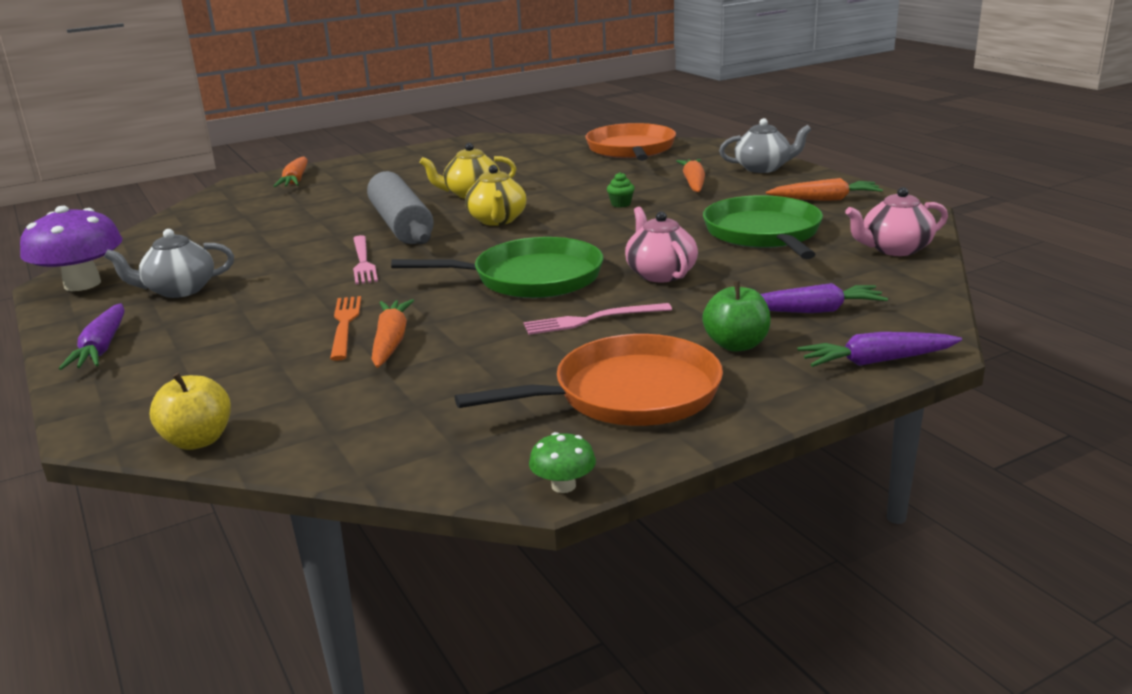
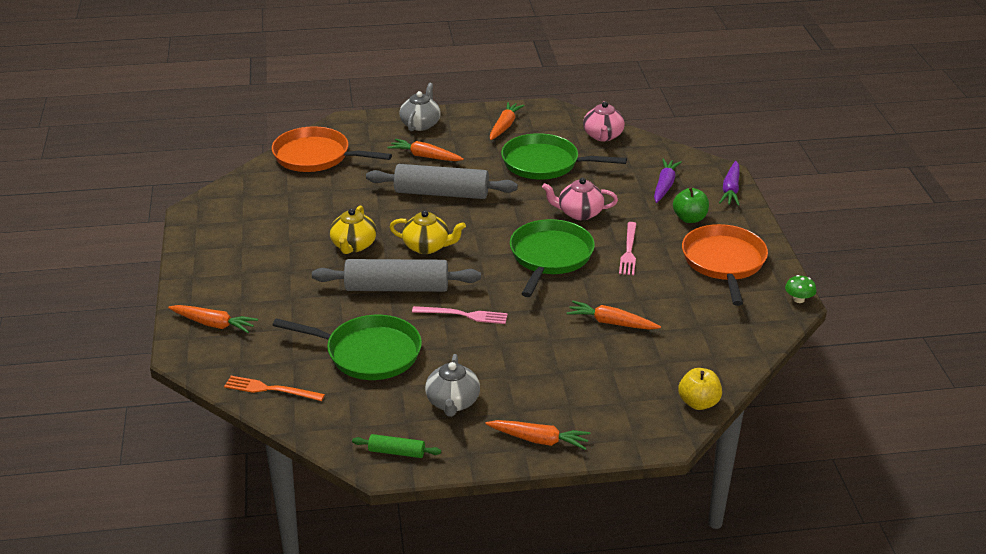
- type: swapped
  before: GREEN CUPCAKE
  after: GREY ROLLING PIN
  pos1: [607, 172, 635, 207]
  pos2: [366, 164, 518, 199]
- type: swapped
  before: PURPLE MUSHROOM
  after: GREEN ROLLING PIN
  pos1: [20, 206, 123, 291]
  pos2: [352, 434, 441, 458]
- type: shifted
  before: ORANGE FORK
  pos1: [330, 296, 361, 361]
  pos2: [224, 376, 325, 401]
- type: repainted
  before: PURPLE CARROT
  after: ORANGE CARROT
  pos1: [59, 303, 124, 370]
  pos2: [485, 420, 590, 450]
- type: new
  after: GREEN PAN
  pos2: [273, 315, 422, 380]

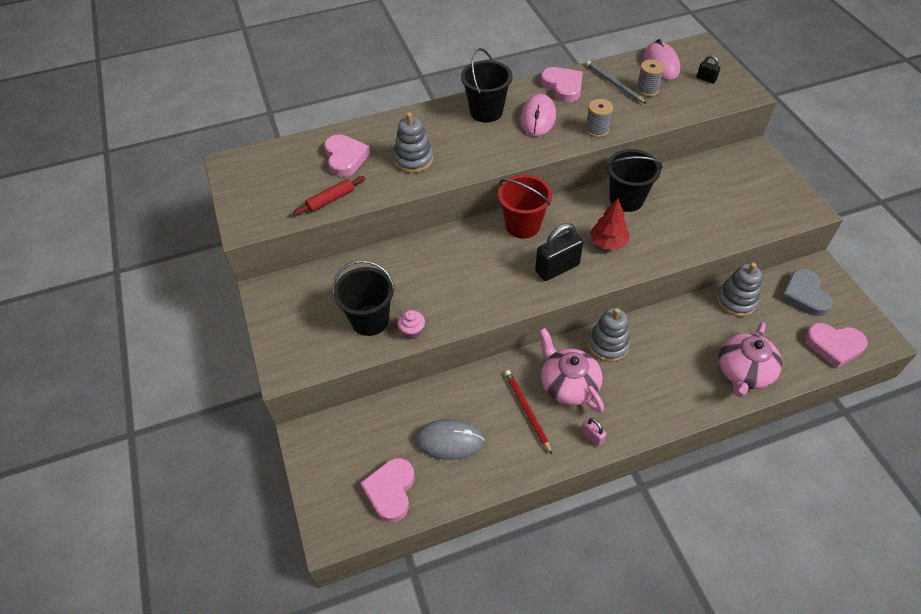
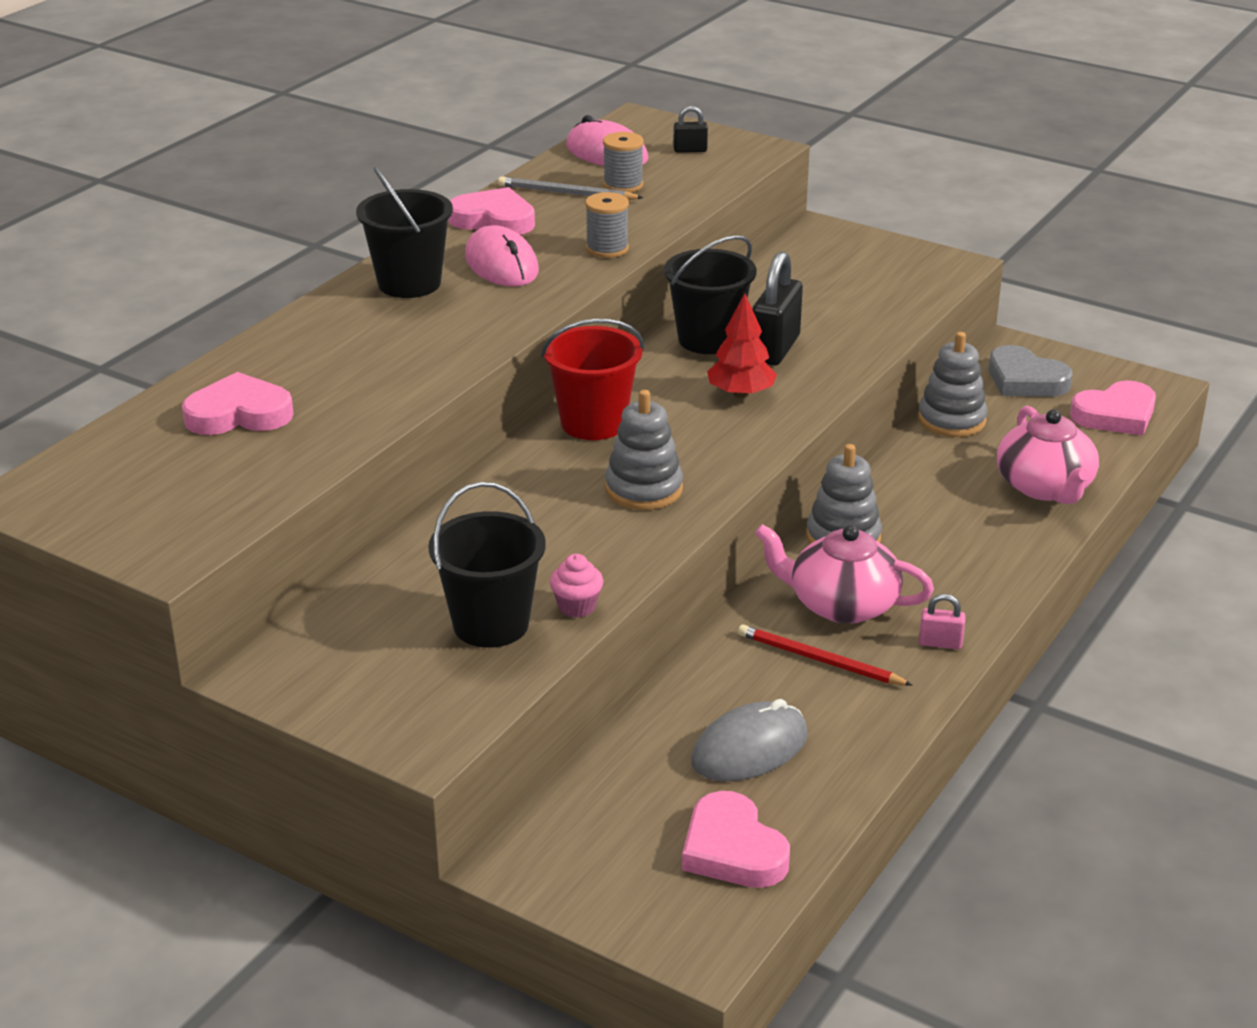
- type: shifted
  before: GREY STACKING TOY
  pos1: [393, 112, 433, 173]
  pos2: [605, 390, 683, 510]
- type: rotated
  before: PINK HEART
  pos1: [324, 134, 370, 177]
  pos2: [182, 372, 293, 435]
  turn: -45
- type: gone
  before: RED ROLLING PIN
  pos1: [293, 176, 365, 216]
- type: shifted
  before: BLACK PADLOCK
  pos1: [535, 223, 583, 281]
  pos2: [752, 251, 803, 366]

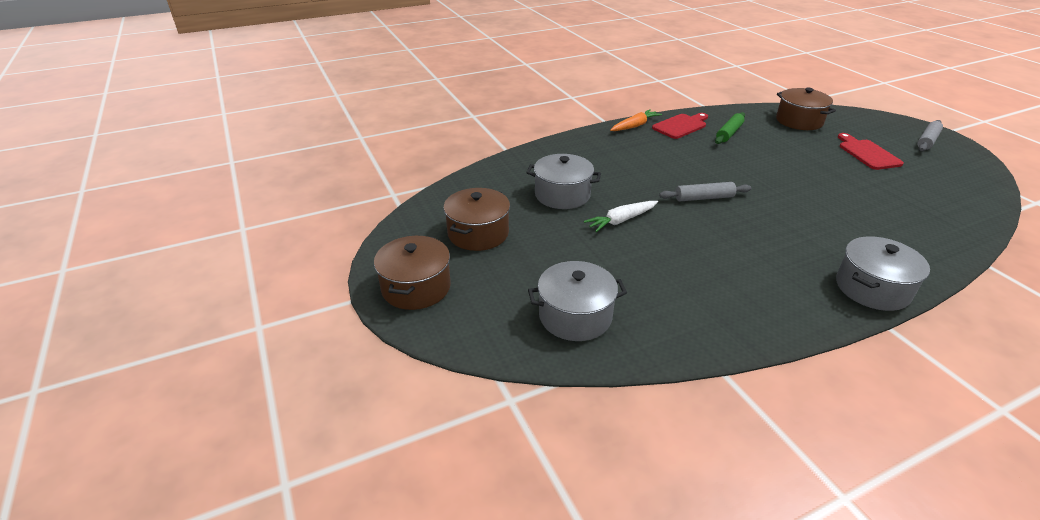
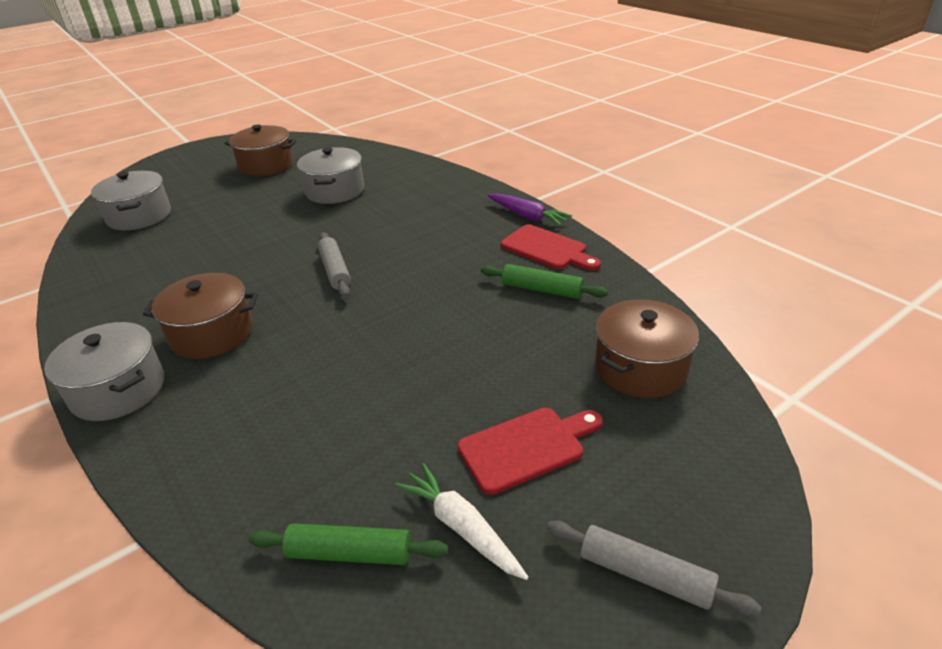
- type: repainted
  before: ORANGE CARROT
  after: PURPLE CARROT
  pos1: [610, 109, 662, 131]
  pos2: [487, 194, 572, 226]
- type: shifted
  before: WHITE CARROT
  pos1: [584, 201, 658, 232]
  pos2: [395, 463, 529, 580]
- type: shifted
  before: BROWN POT
  pos1: [374, 235, 451, 310]
  pos2: [143, 273, 258, 359]
- type: new
  after: GREEN ROLLING PIN
  pos2: [248, 523, 448, 565]

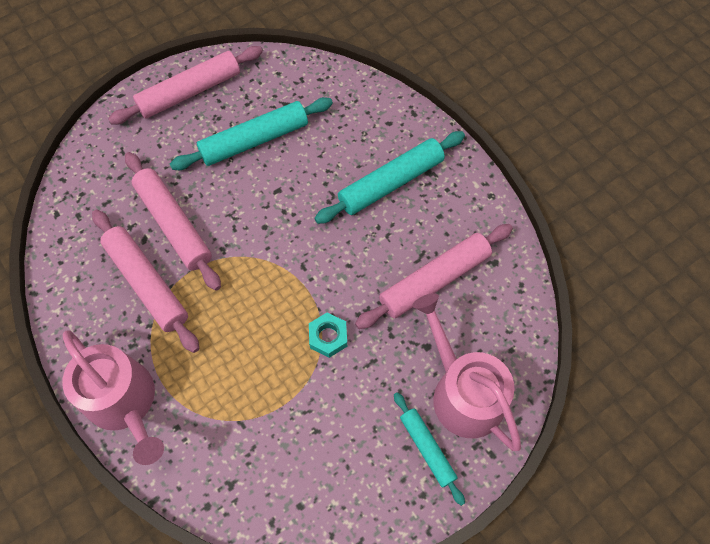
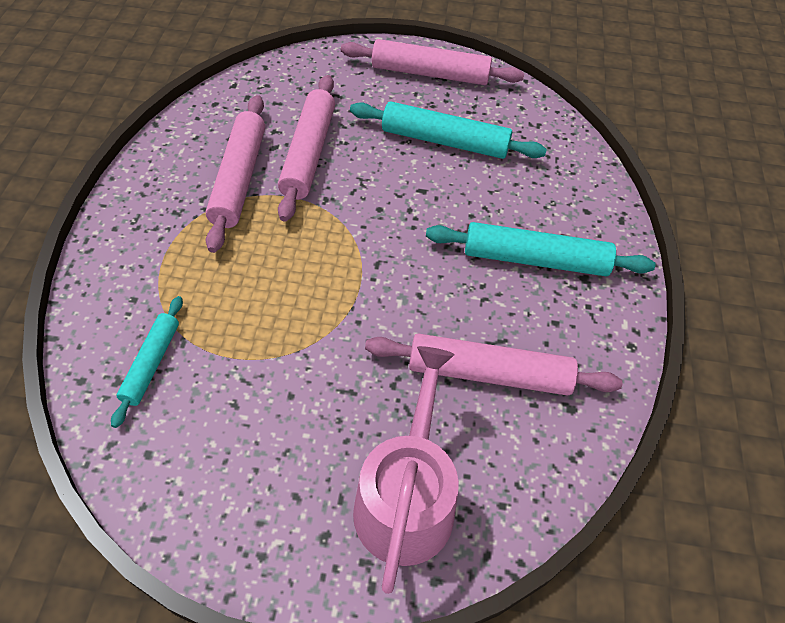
- type: gone
  before: TURQUOISE NUT
  pos1: [309, 313, 347, 358]
- type: gone
  before: PINK WATERING CAN
  pos1: [62, 330, 164, 465]
- type: shifted
  before: TURQUOISE ROLLING PIN
  pos1: [394, 392, 465, 506]
  pos2: [111, 296, 183, 428]

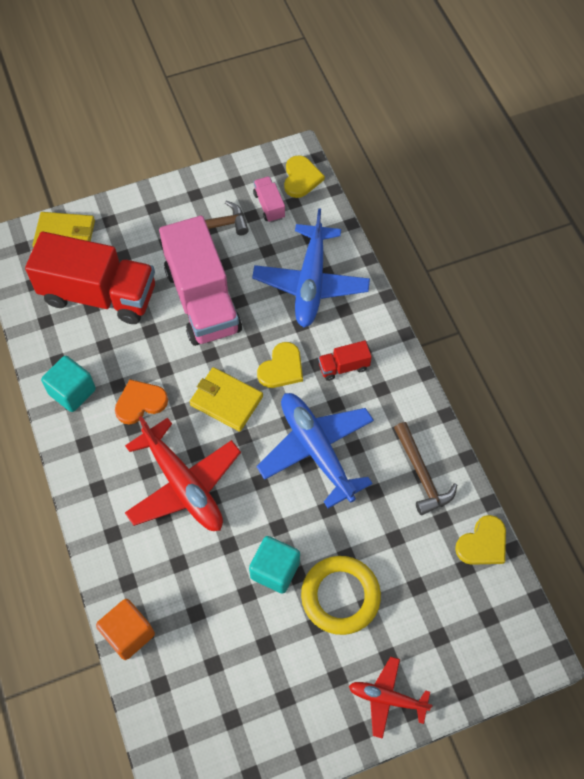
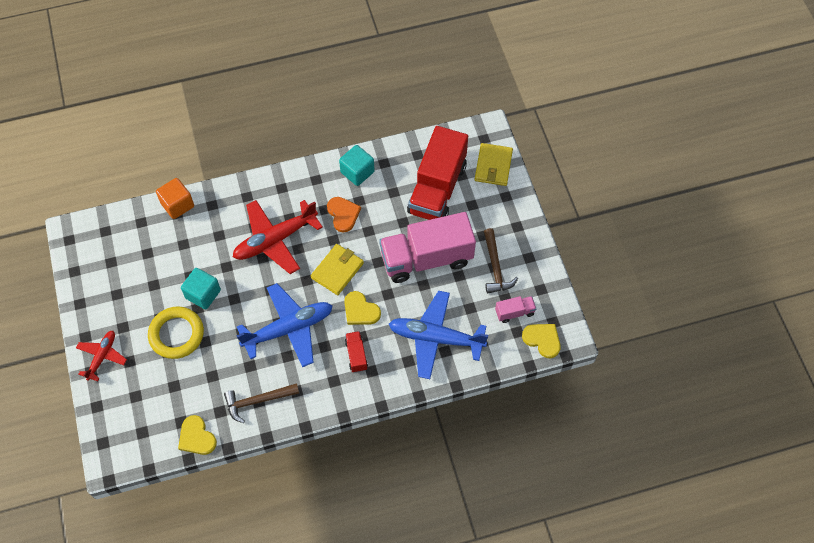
- type: rotated
  before: YELLOW HEART
  pos1: [284, 155, 325, 198]
  pos2: [522, 324, 561, 358]
  turn: -150

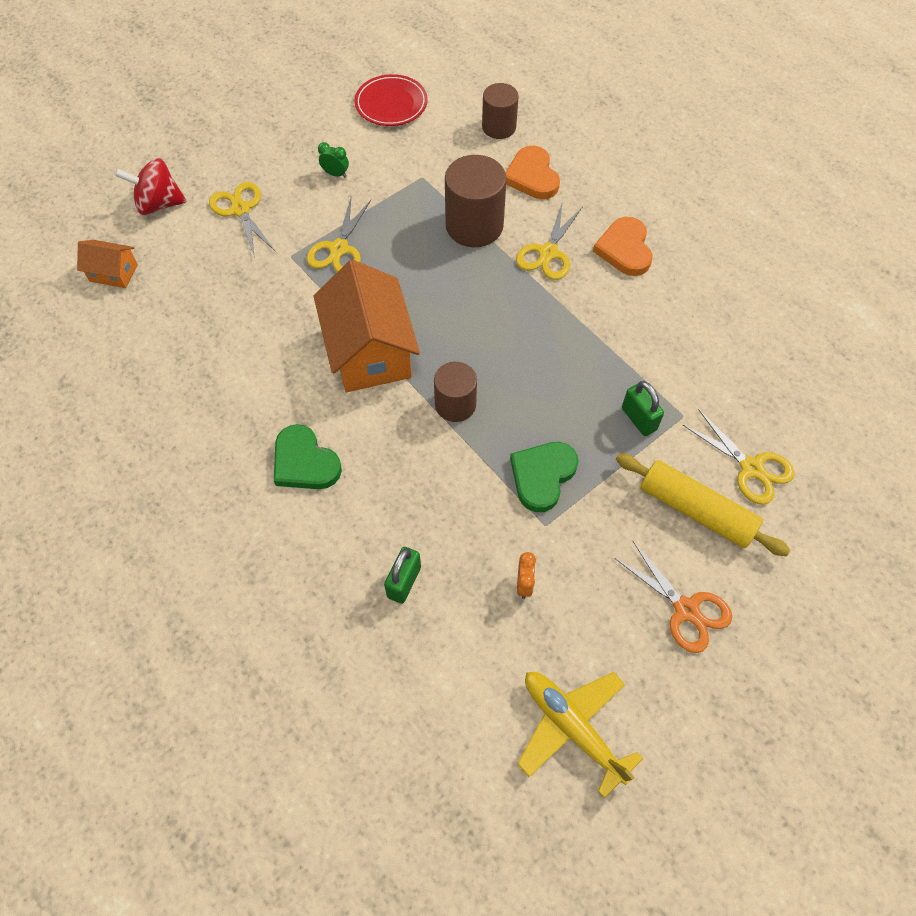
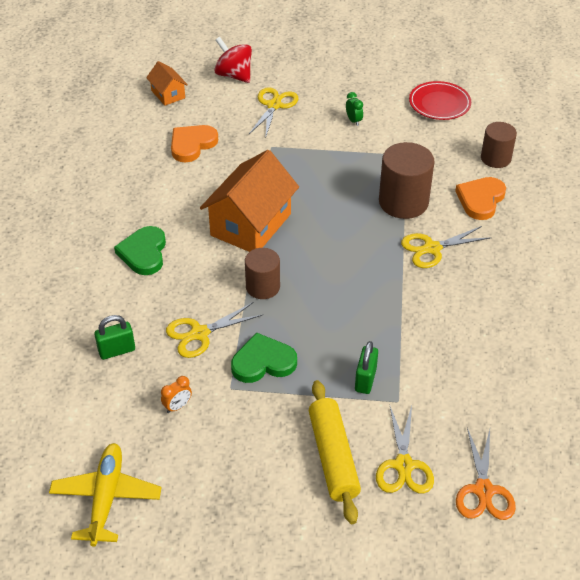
- type: shifted
  before: YELLOW SCISSORS
  pos1: [307, 198, 371, 272]
  pos2: [166, 302, 262, 358]
- type: shifted
  before: ORANGE HEART
  pos1: [593, 217, 653, 276]
  pos2: [171, 125, 218, 162]
- type: shifted
  before: ORANGE SCISSORS
  pos1: [614, 541, 732, 653]
  pos2: [456, 428, 516, 520]

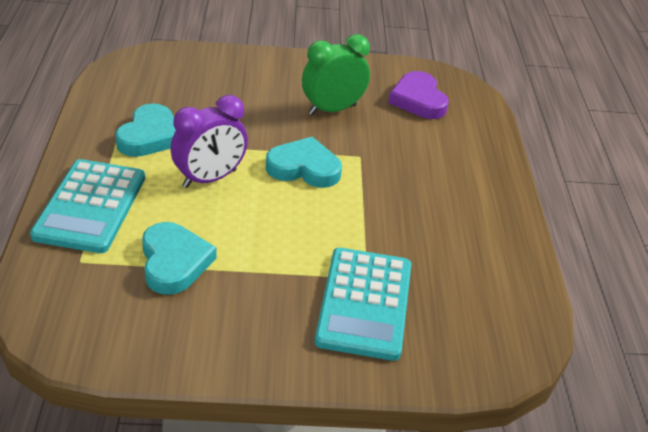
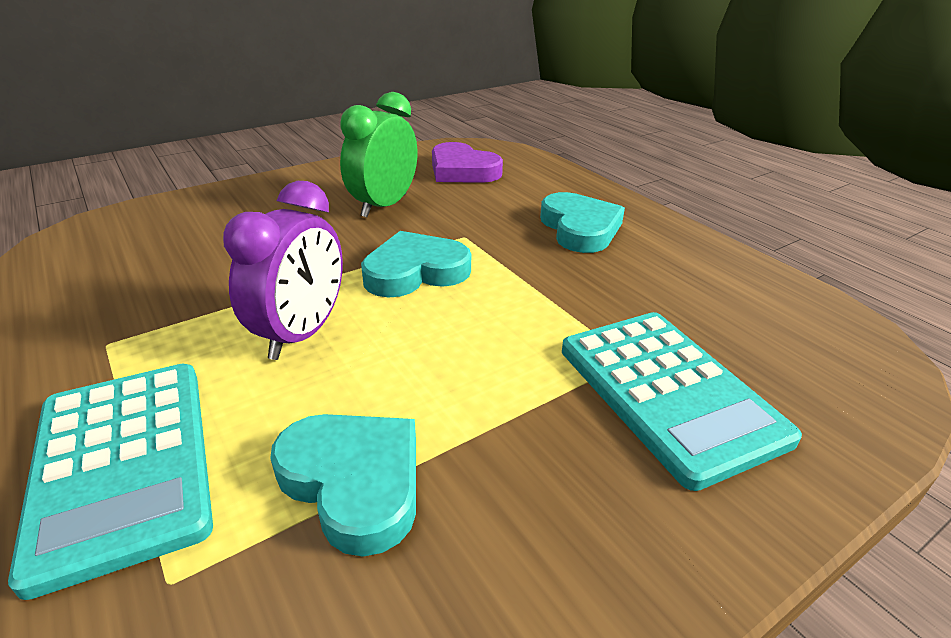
- type: shifted
  before: TURQUOISE HEART
  pos1: [115, 103, 176, 157]
  pos2: [540, 192, 625, 253]

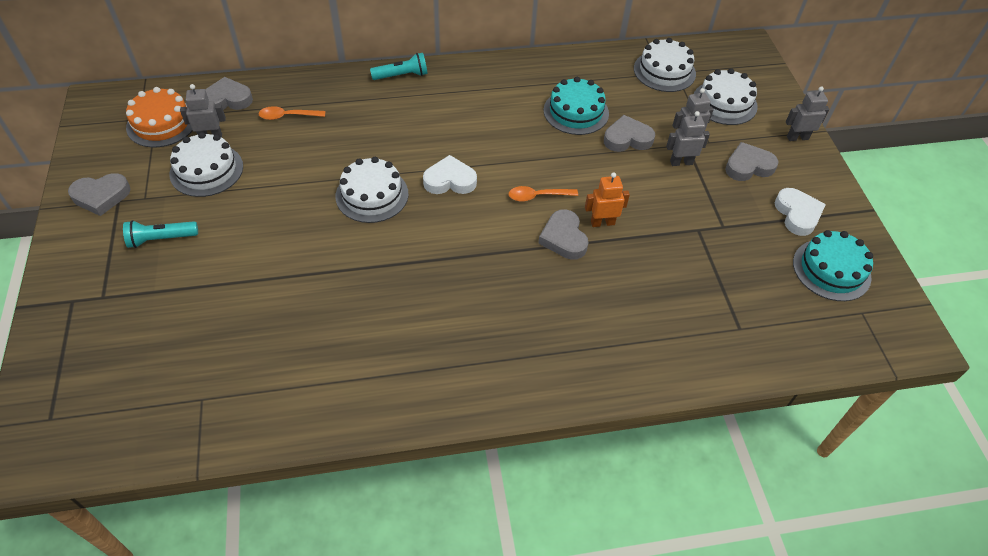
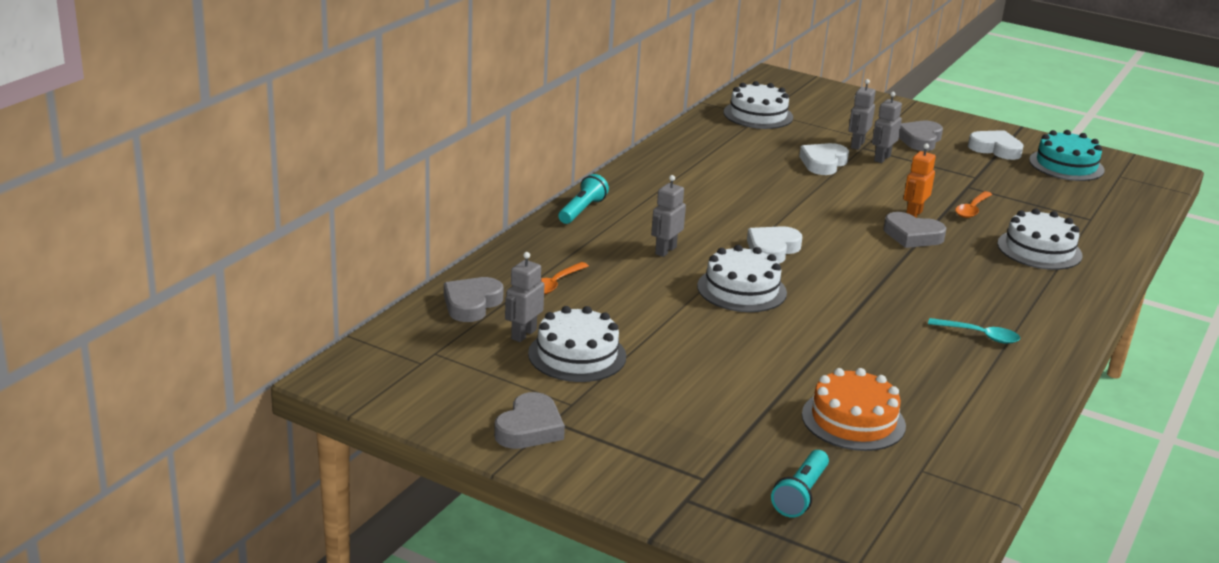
- type: shifted
  before: WHITE CAKE
  pos1: [694, 68, 758, 125]
  pos2: [997, 208, 1082, 270]
- type: gone
  before: TURQUOISE CAKE
  pos1: [544, 77, 609, 135]
- type: shifted
  before: GREY ROBOT
  pos1: [786, 86, 829, 141]
  pos2: [651, 175, 686, 257]
- type: shifted
  before: ORANGE CAKE
  pos1: [126, 87, 193, 147]
  pos2: [802, 368, 906, 451]
- type: repainted
  before: GREY HEART
  after: WHITE HEART
  pos1: [604, 115, 655, 152]
  pos2: [799, 143, 849, 175]
- type: shifted
  before: ORANGE SPOON
  pos1: [509, 186, 578, 202]
  pos2: [955, 191, 992, 218]
- type: shifted
  before: TURQUOISE FLASHLIGHT
  pos1: [123, 220, 198, 248]
  pos2: [771, 450, 829, 518]
- type: new
  after: TURQUOISE SPOON
  pos2: [928, 318, 1020, 344]

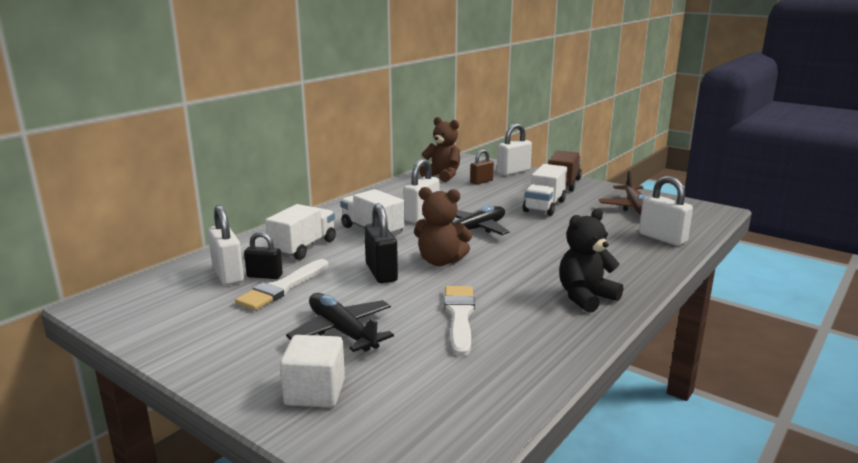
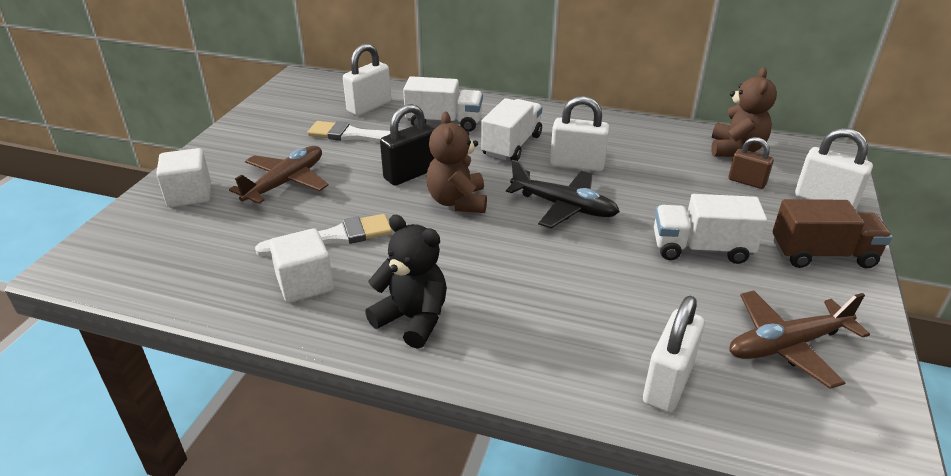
- type: gone
  before: BLACK PADLOCK
  pos1: [244, 232, 283, 279]
- type: repainted
  before: BLACK PLANE
  after: BROWN PLANE
  pos1: [286, 293, 394, 352]
  pos2: [229, 146, 329, 204]
- type: new
  after: WHITE CUBE
  pos2: [269, 228, 334, 303]

